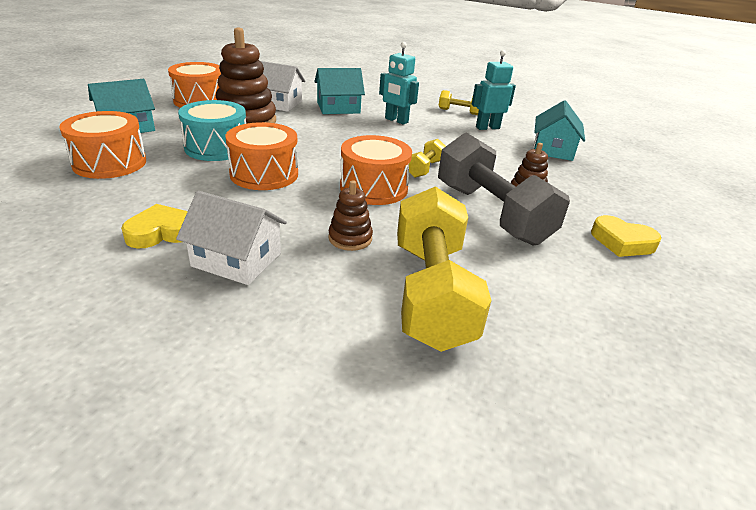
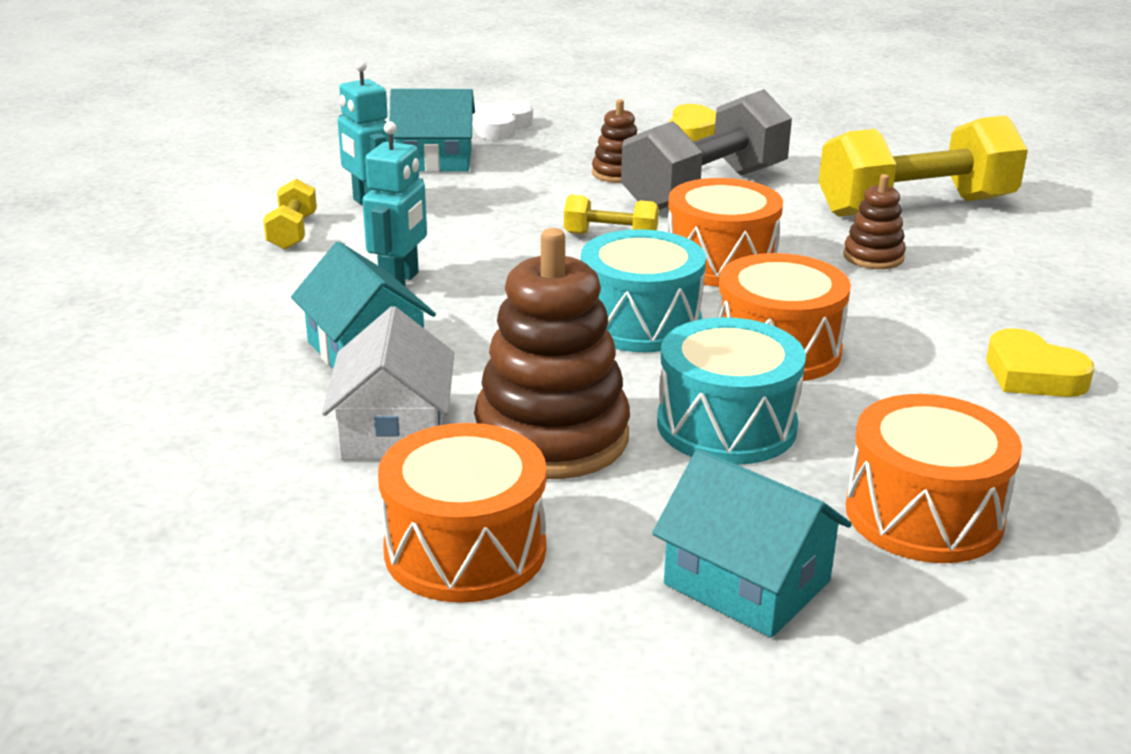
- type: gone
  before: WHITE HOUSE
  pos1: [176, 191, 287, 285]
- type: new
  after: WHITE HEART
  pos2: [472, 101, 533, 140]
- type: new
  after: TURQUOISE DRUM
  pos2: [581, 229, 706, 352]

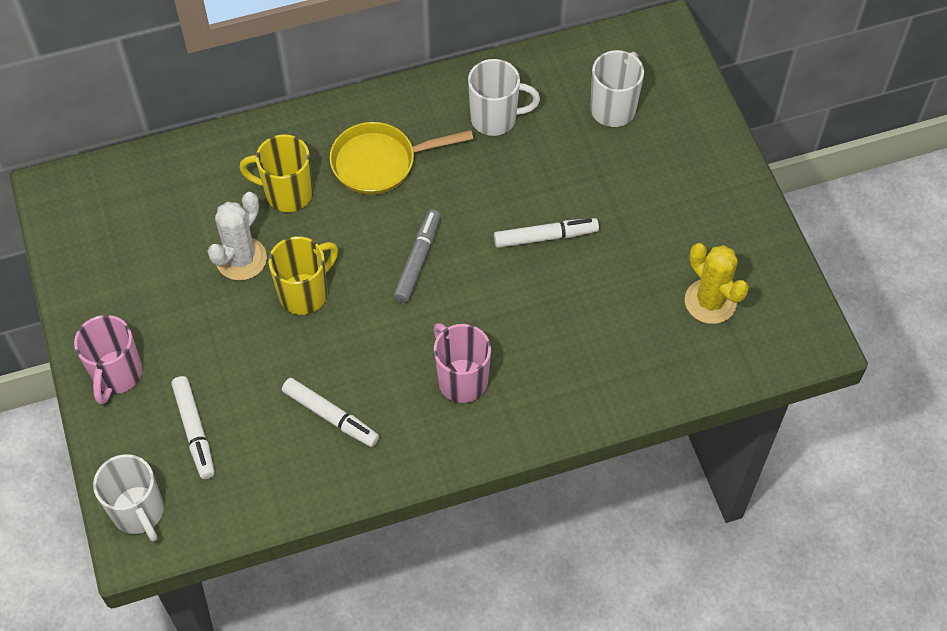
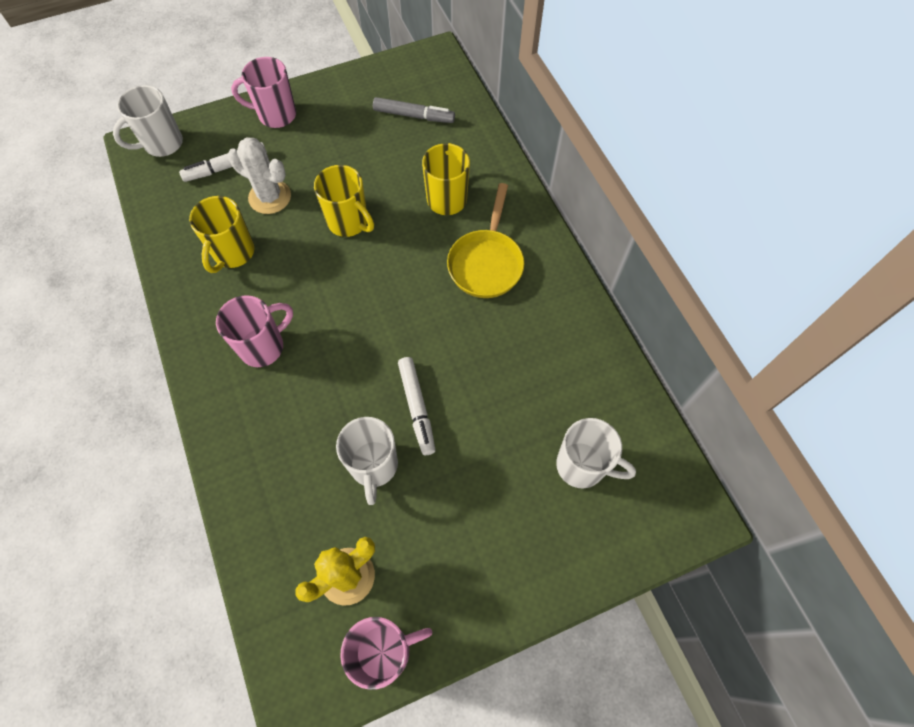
- type: shifted
  before: WHITE MUG
  pos1: [468, 59, 540, 136]
  pos2: [336, 417, 398, 505]
- type: rotated
  before: YELLOW PAN
  pos1: [330, 122, 473, 195]
  pos2: [447, 183, 525, 298]
  turn: -150
- type: shifted
  before: WHITE CACTUS
  pos1: [207, 192, 267, 280]
  pos2: [228, 137, 291, 214]
- type: shifted
  before: GREY MARKER
  pos1: [393, 209, 441, 303]
  pos2: [373, 97, 455, 123]
- type: swapped
  before: WHITE MARKER
  after: YELLOW MUG
  pos1: [282, 378, 379, 447]
  pos2: [189, 196, 255, 273]
- type: new
  after: PINK MUG
  pos2: [340, 617, 432, 690]

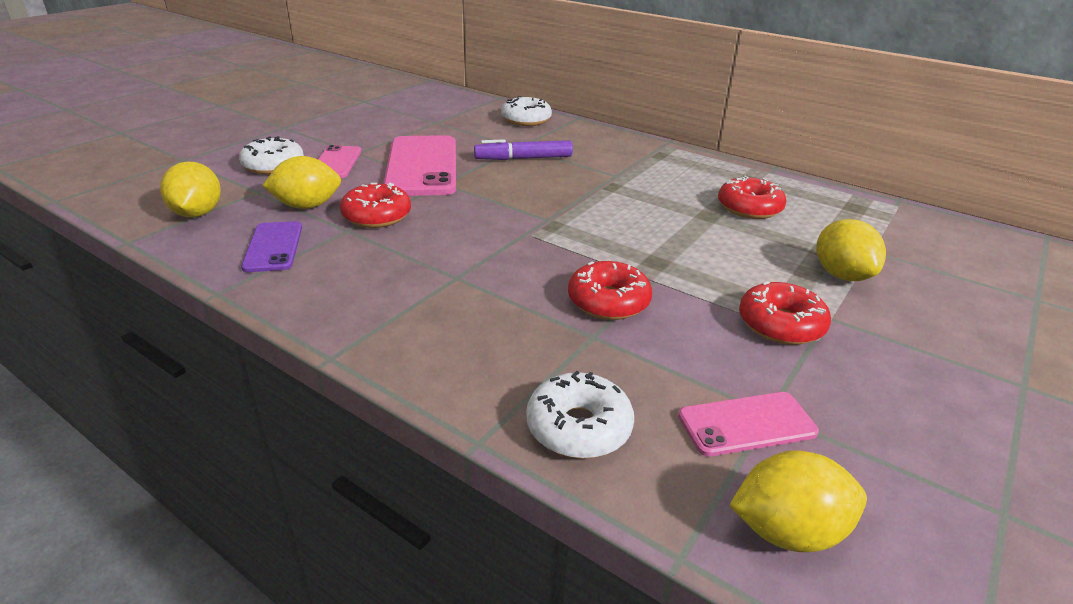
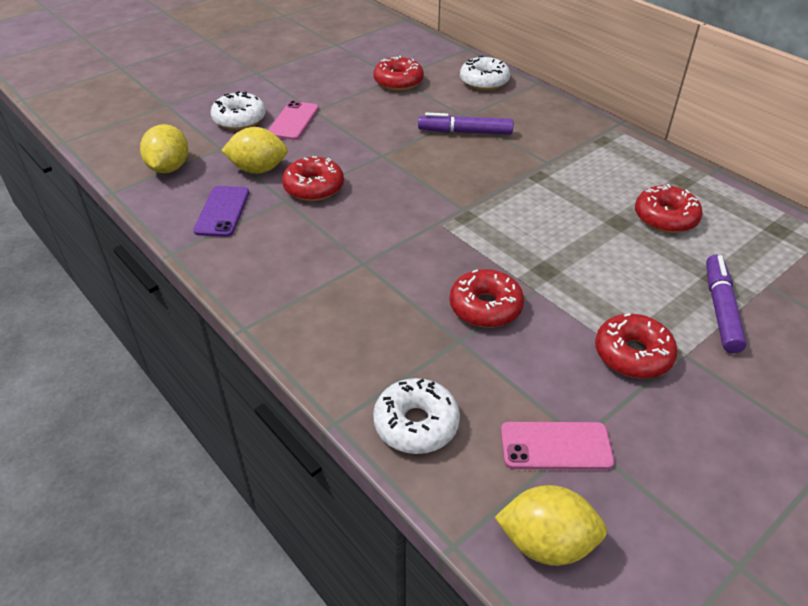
- type: gone
  before: PINK PHONE
  pos1: [383, 135, 456, 196]
- type: swapped
  before: YELLOW LEMON
  after: PURPLE MARKER
  pos1: [817, 219, 886, 281]
  pos2: [706, 255, 747, 353]
- type: new
  after: RED DONUT
  pos2: [373, 56, 424, 91]

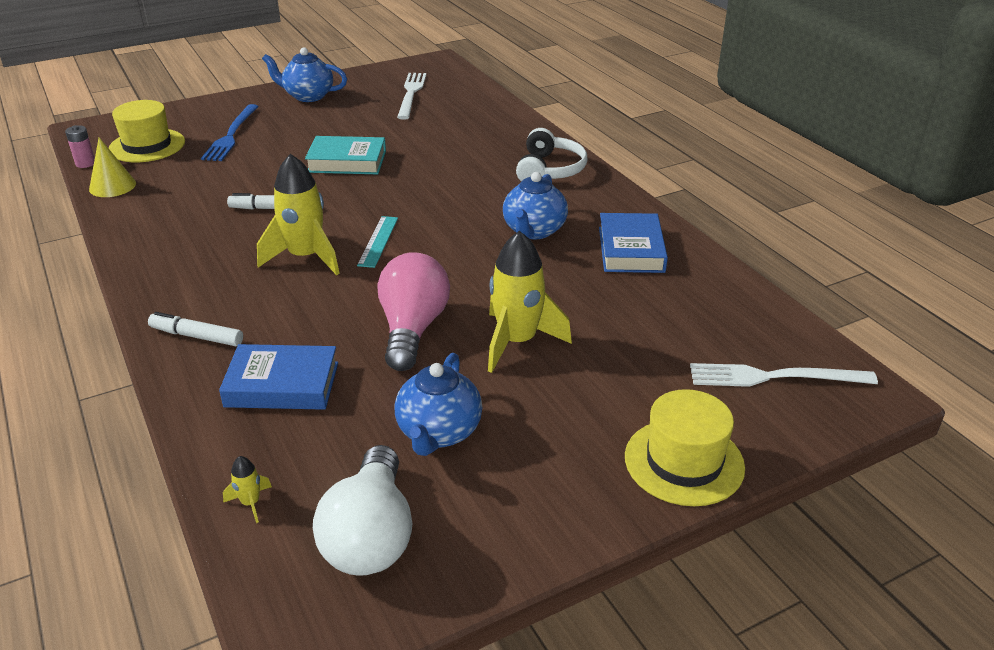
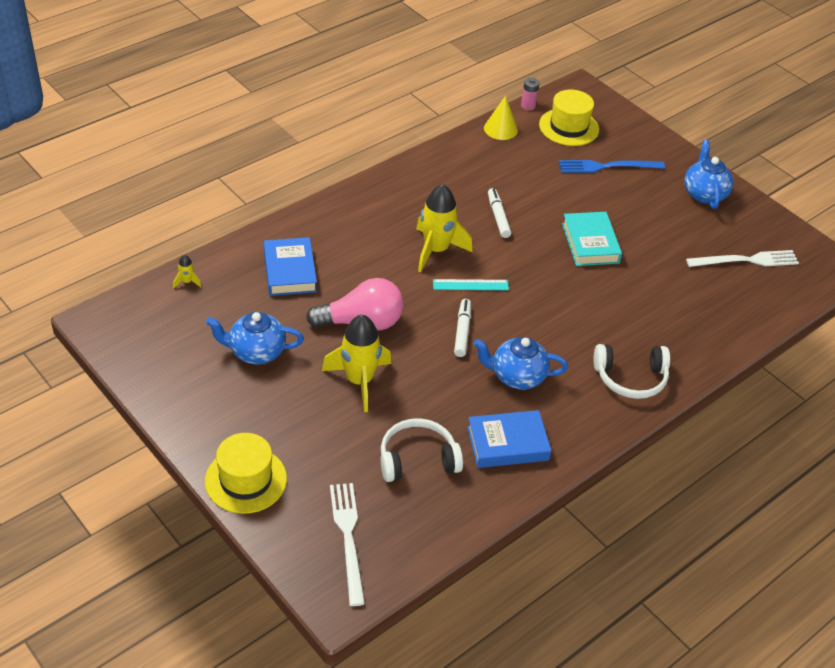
- type: shifted
  before: WHITE MARKER
  pos1: [148, 312, 243, 346]
  pos2: [454, 299, 471, 357]
- type: gone
  before: WHITE LIGHT BULB
  pos1: [313, 445, 412, 576]
- type: new
  after: WHITE HEADPHONES
  pos2: [381, 418, 463, 482]

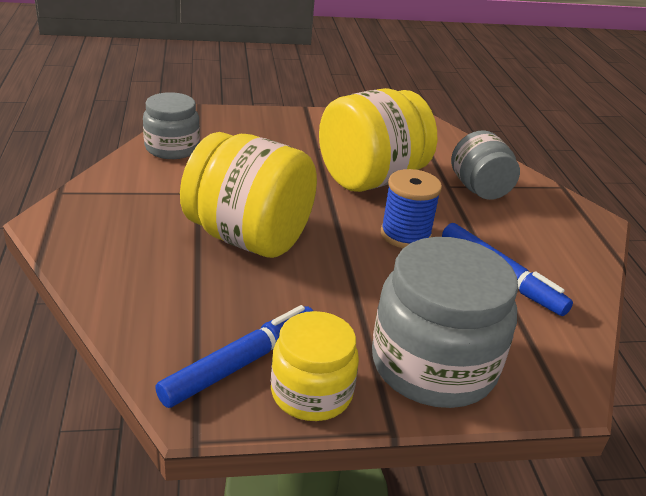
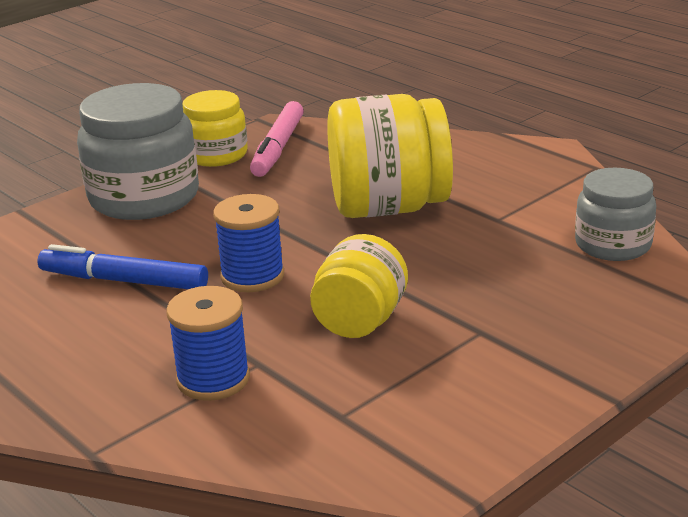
- type: scaled
  before: YELLOW JAR
  pos1: [319, 88, 437, 192]
  pos2: [310, 234, 408, 338]
  scale: 0.61
- type: swapped
  before: GREY JAR
  after: BLUE SPOOL
  pos1: [451, 130, 520, 200]
  pos2: [167, 286, 250, 401]
- type: repainted
  before: BLUE MARKER
  after: PINK MARKER
  pos1: [155, 305, 313, 408]
  pos2: [250, 101, 304, 177]

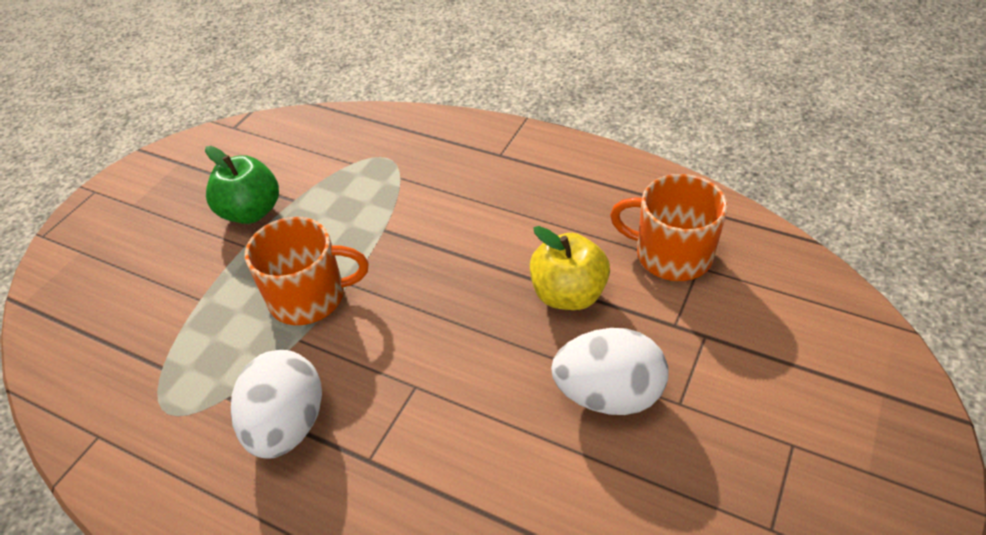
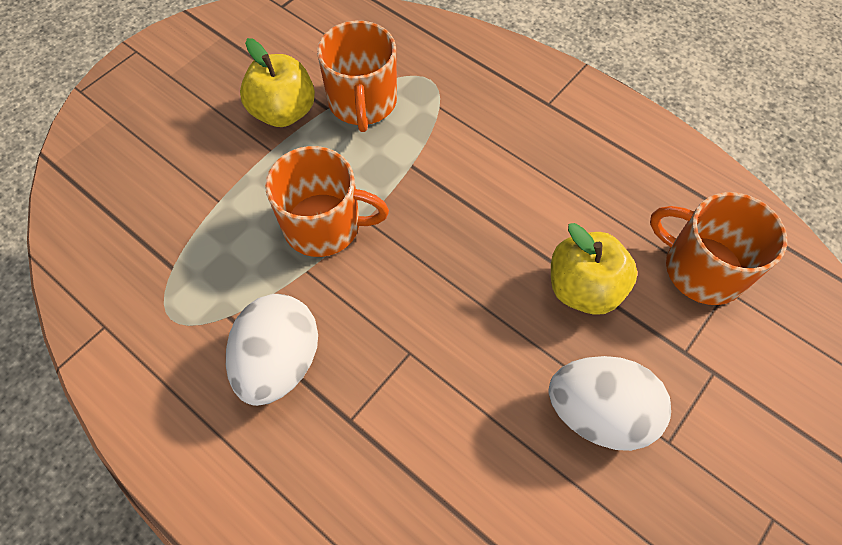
- type: repainted
  before: GREEN APPLE
  after: YELLOW APPLE
  pos1: [205, 146, 279, 224]
  pos2: [240, 38, 315, 127]
- type: new
  after: ORANGE MUG
  pos2: [317, 21, 397, 132]

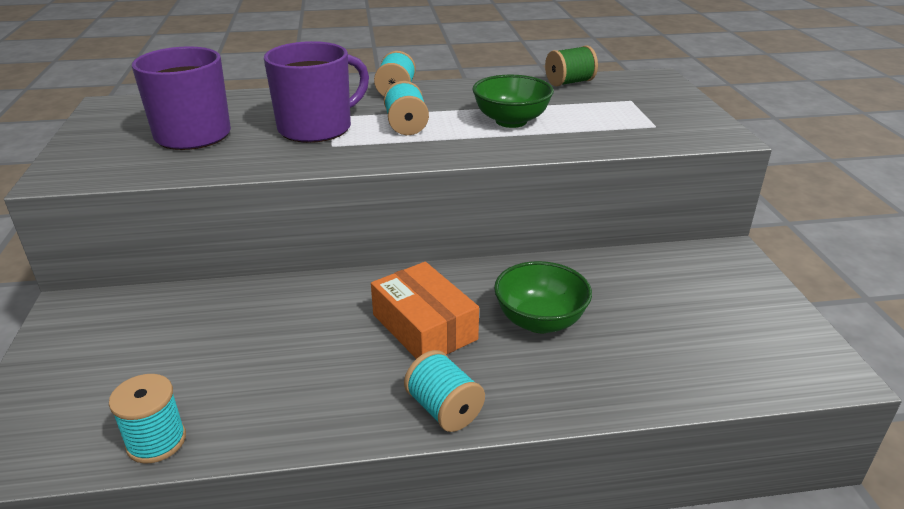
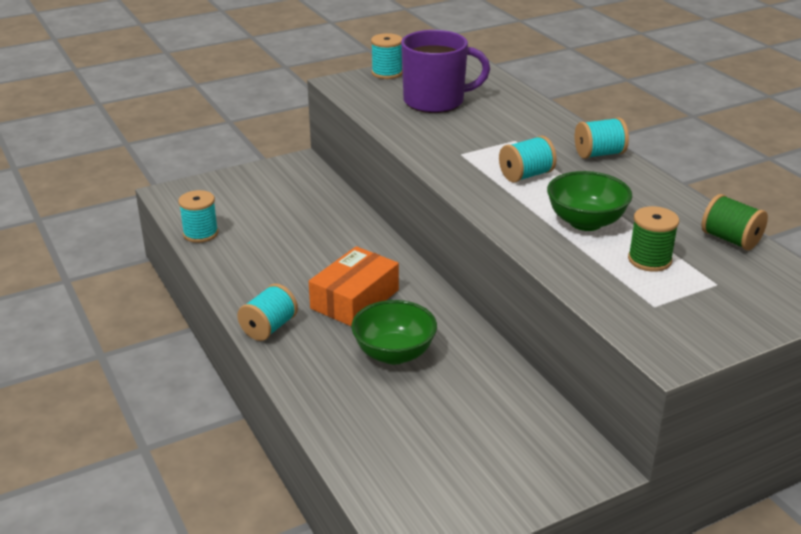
- type: gone
  before: PURPLE MUG
  pos1: [264, 41, 369, 143]
- type: new
  after: TURQUOISE SPOOL
  pos2: [371, 33, 402, 79]
- type: new
  after: GREEN SPOOL
  pos2: [628, 206, 679, 272]

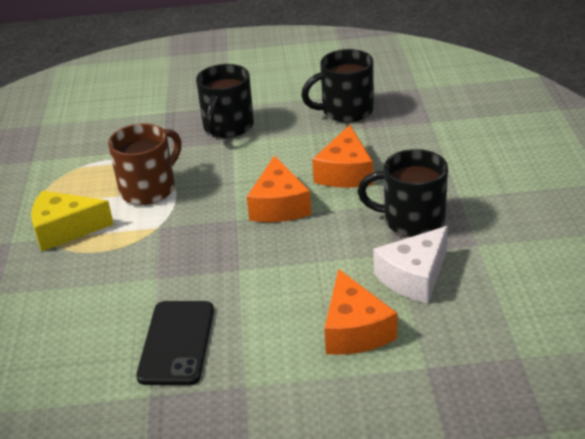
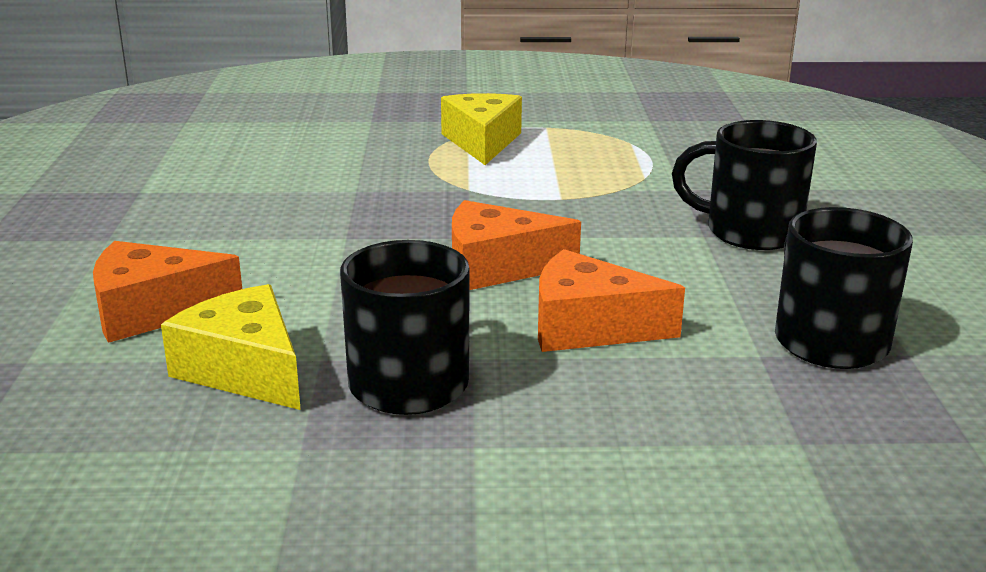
- type: gone
  before: BROWN MUG
  pos1: [108, 124, 181, 205]
- type: repainted
  before: WHITE CHEESE
  after: YELLOW CHEESE
  pos1: [373, 226, 448, 303]
  pos2: [161, 284, 301, 410]
- type: gone
  before: BLACK PHONE
  pos1: [136, 301, 214, 385]

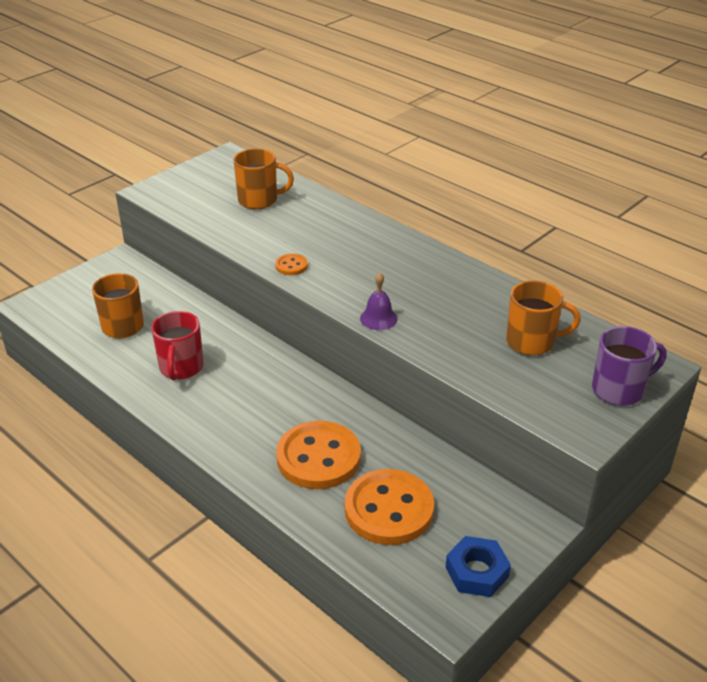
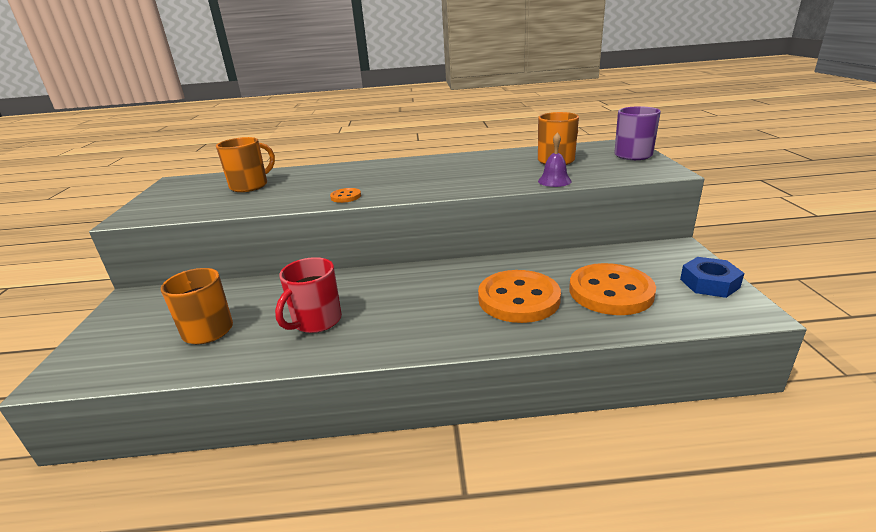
- type: shifted
  before: PURPLE BELL
  pos1: [360, 273, 398, 330]
  pos2: [538, 132, 572, 187]
- type: rotated
  before: RED MUG
  pos1: [151, 311, 203, 380]
  pos2: [275, 257, 342, 333]
  turn: 75

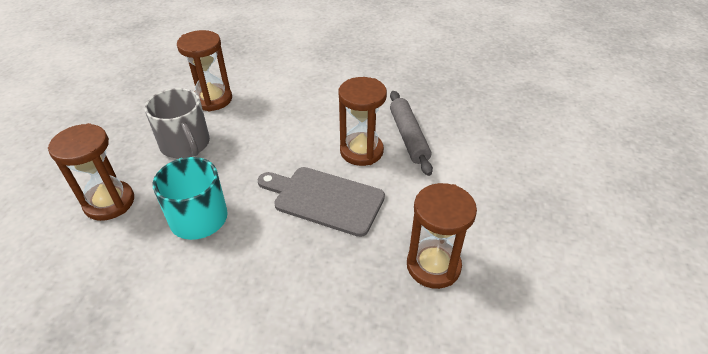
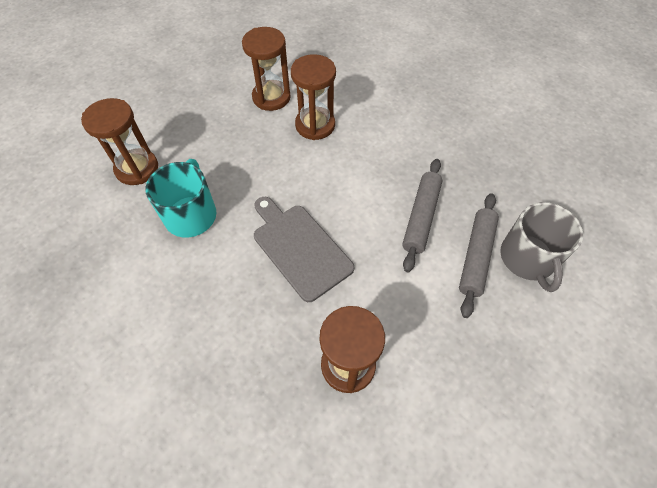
- type: shifted
  before: BROWN HOURGLASS
  pos1: [339, 77, 387, 166]
  pos2: [291, 54, 336, 140]
- type: shifted
  before: GREY MUG
  pos1: [144, 88, 210, 159]
  pos2: [500, 202, 583, 292]
- type: new
  after: GREY ROLLING PIN
  pos2: [459, 193, 499, 318]

